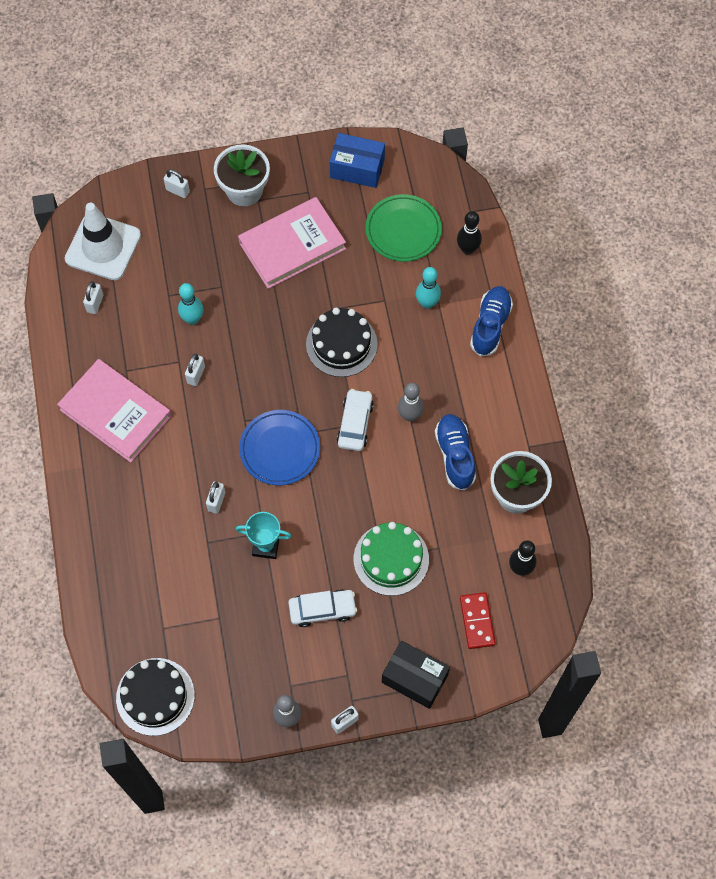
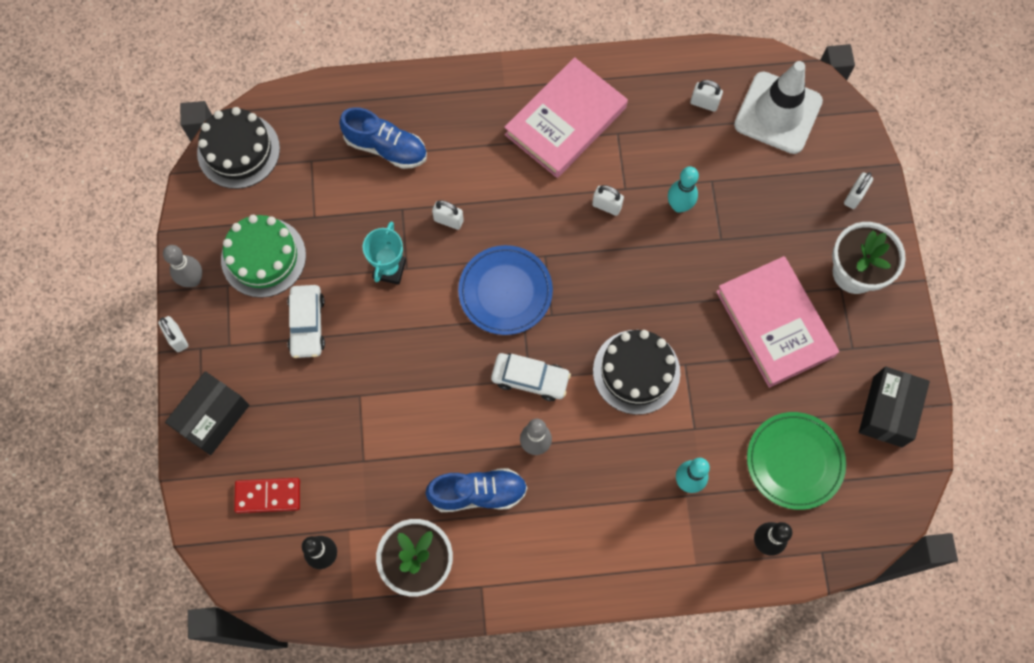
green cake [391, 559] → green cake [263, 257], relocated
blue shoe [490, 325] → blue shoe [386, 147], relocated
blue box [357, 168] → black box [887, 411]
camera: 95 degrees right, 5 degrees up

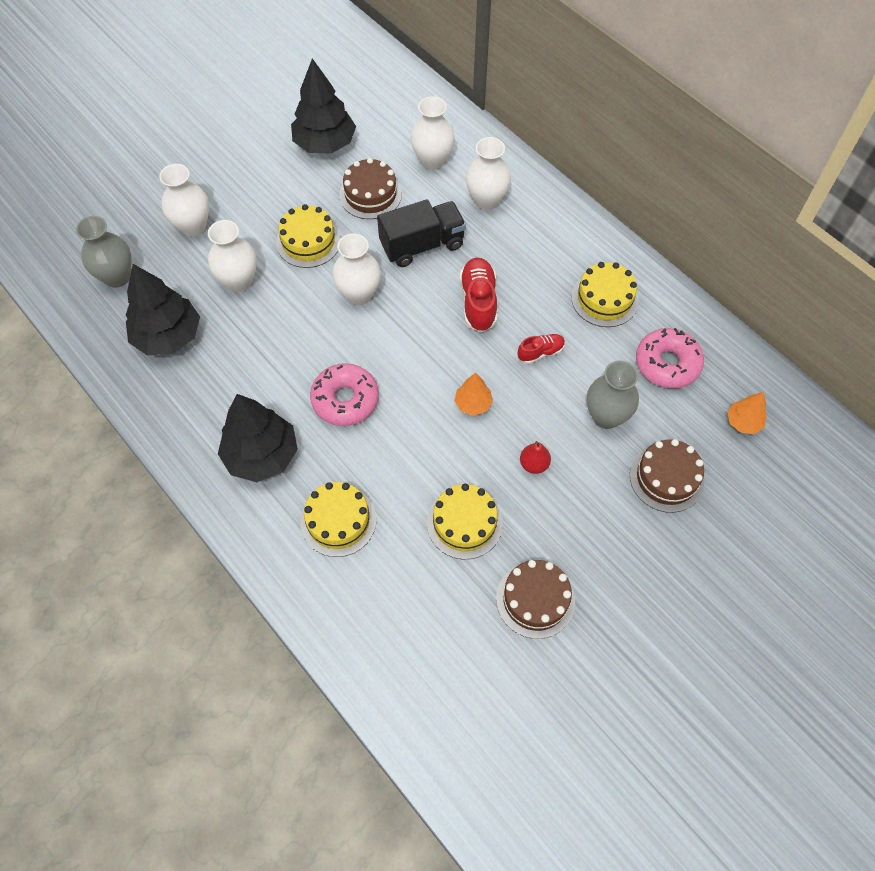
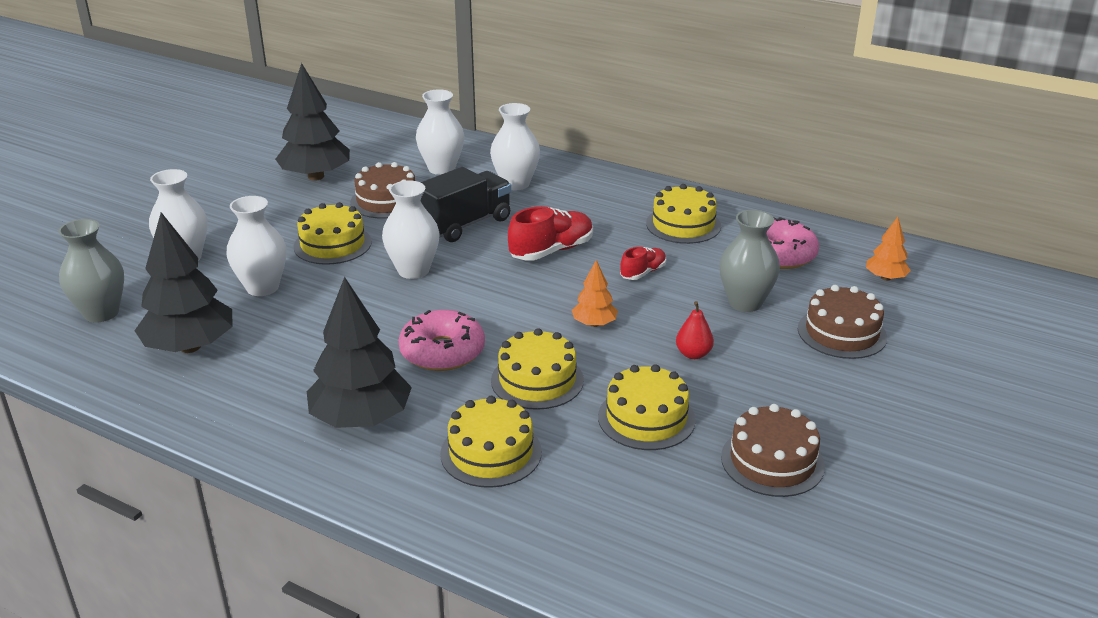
- → yellow cake [537, 380]
red shoe [478, 302] → red shoe [551, 251], 75 degrees clockwise
camera: 20 degrees left, 30 degrees down

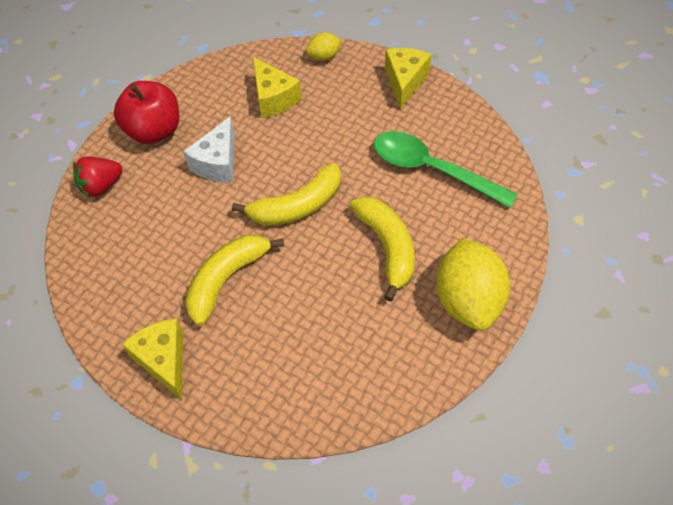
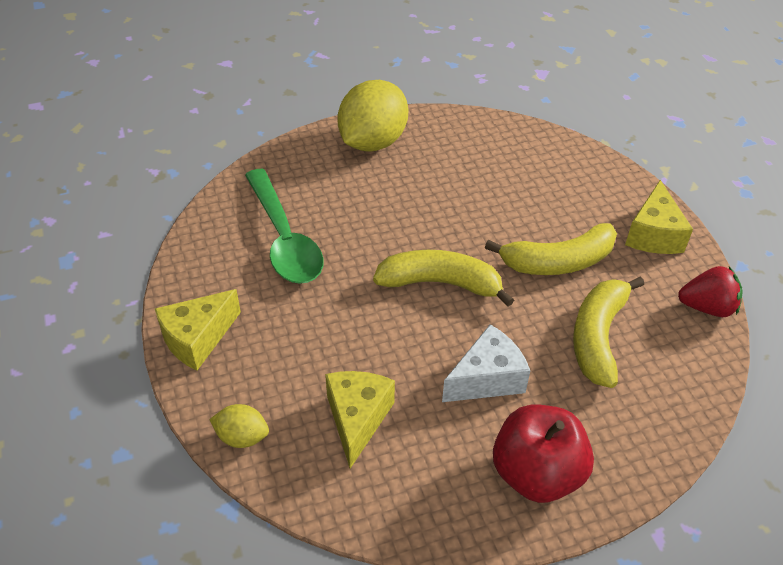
red strawberry [101, 186] → red strawberry [707, 307], relocated
yellow banana [387, 247] → yellow banana [598, 337], relocated
camera: 145 degrees left, 10 degrees down

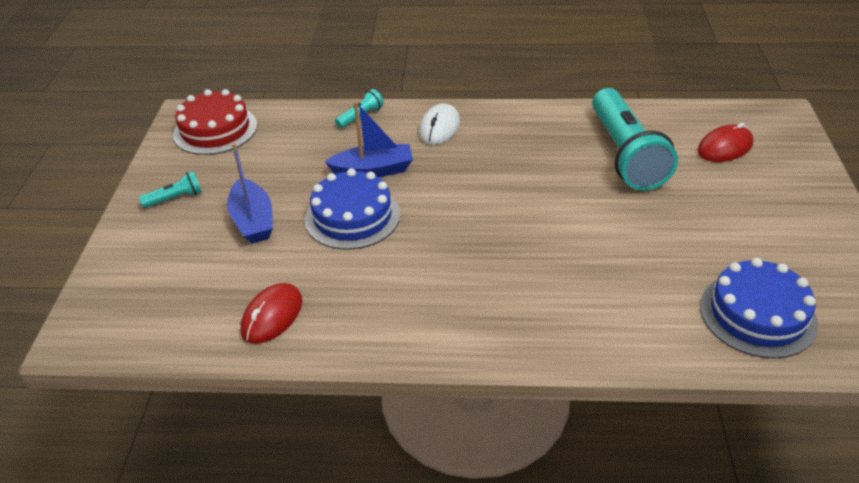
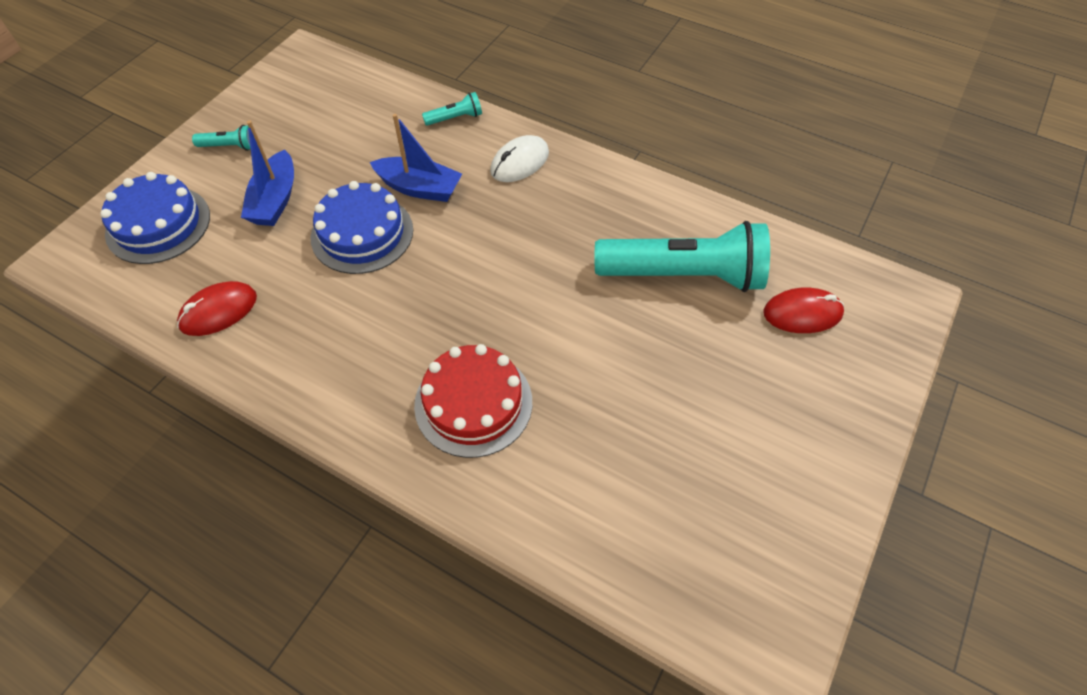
red cake [215, 130] → red cake [473, 403], relocated
blue cake [757, 314] → blue cake [158, 224], relocated
turquoise flashlight [625, 154] → turquoise flashlight [683, 275], 105 degrees counterclockwise
camera: 25 degrees right, 15 degrees up

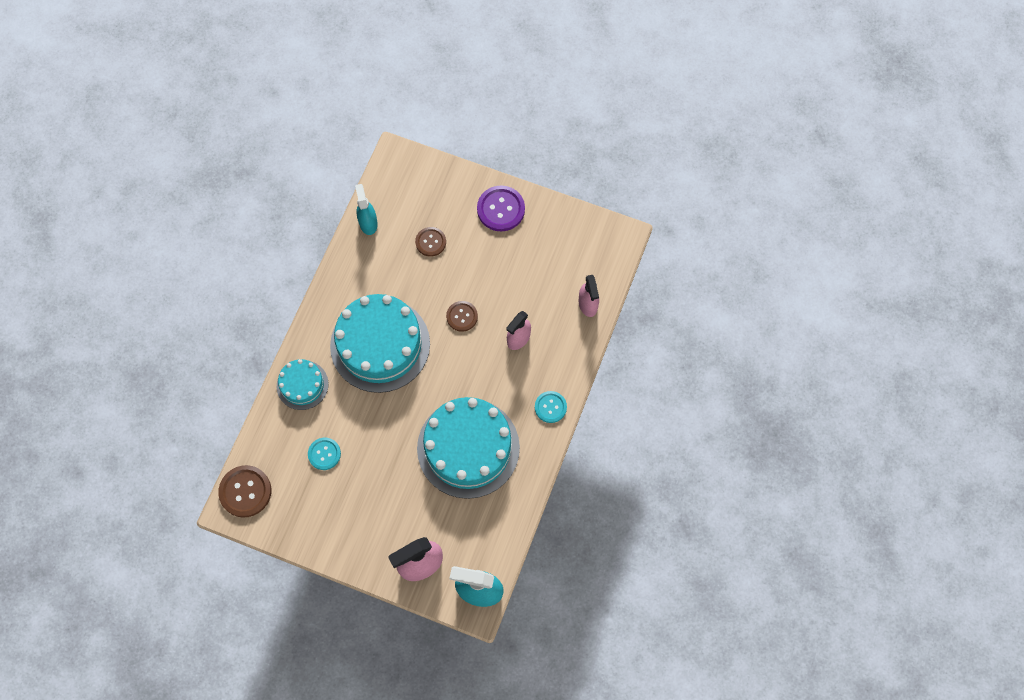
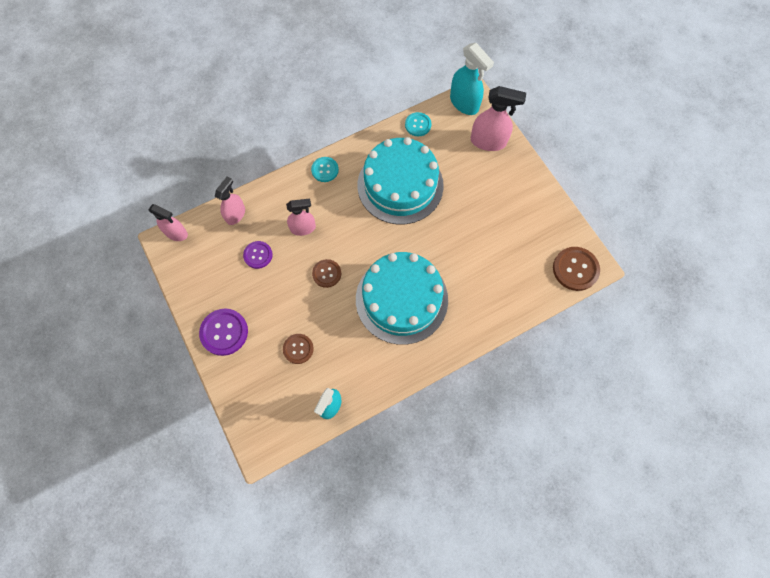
turquoise cake [302, 385] → -
- → pink spray bottle [176, 233]
- → purple button [258, 255]
turquoise button [324, 454] → turquoise button [418, 125], relocated
camera: 140 degrees left, 0 degrees up

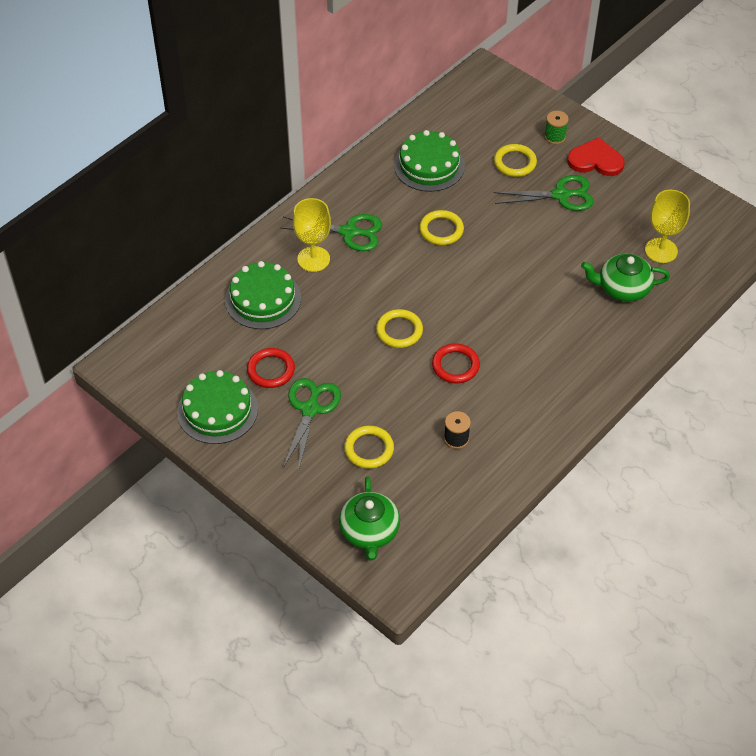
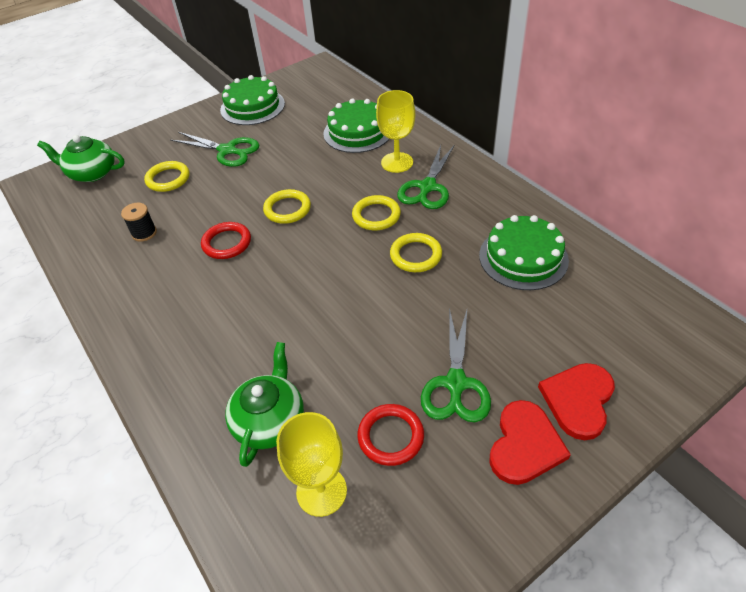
red ring [271, 370] → red ring [391, 436], relocated
yellow ring [515, 163] → yellow ring [376, 215], relocated
green spool [555, 137] → red heart [578, 400]
camera: 105 degrees right, 5 degrees down

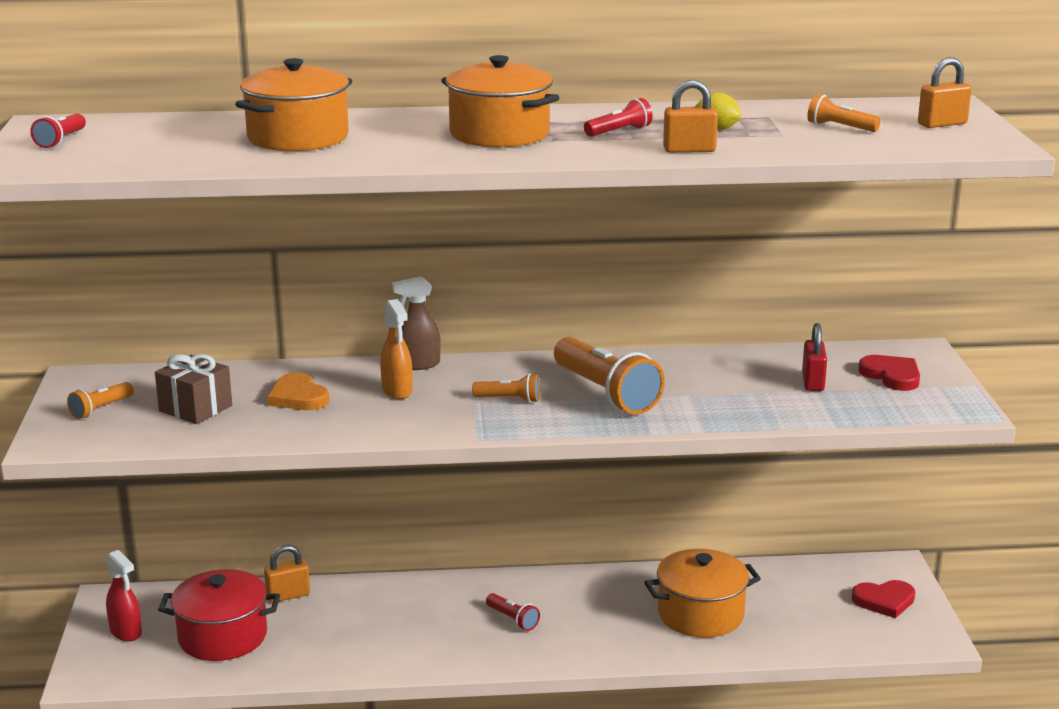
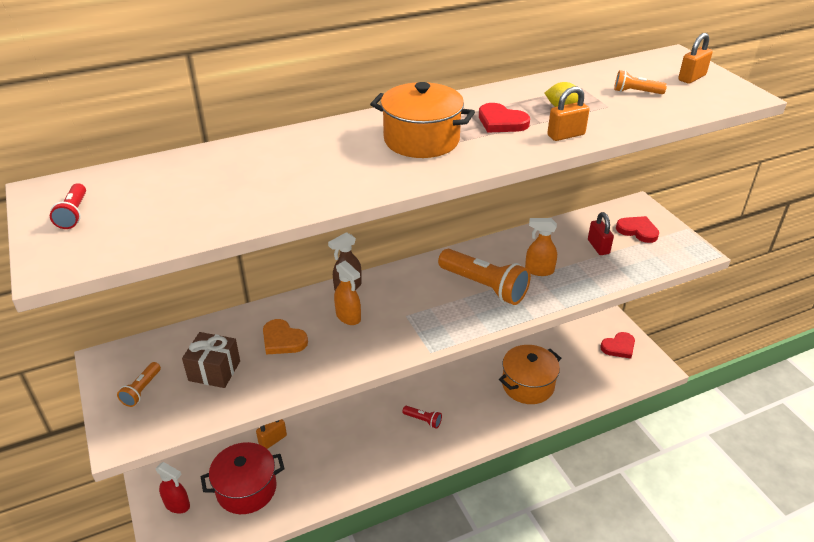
orange pot [298, 138] → -
orange flashlight [509, 399] → -
- → orange spray bottle [539, 270]
red flashlight [619, 132] → red heart [501, 122]
camera: 20 degrees left, 15 degrees up

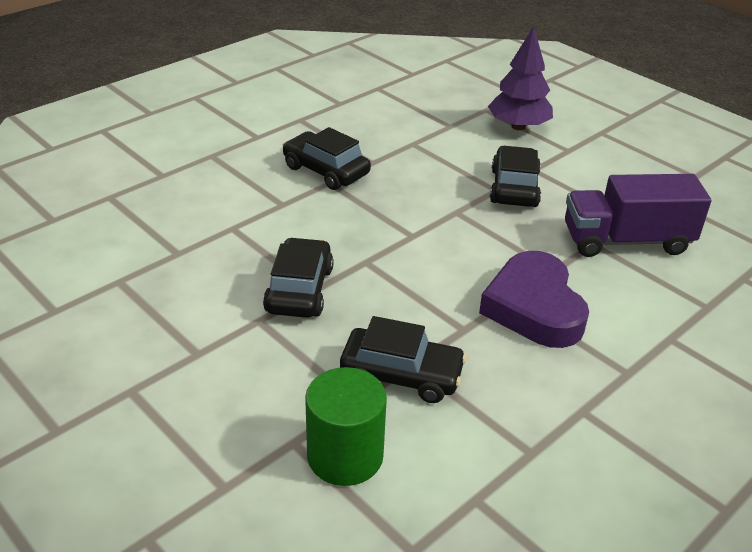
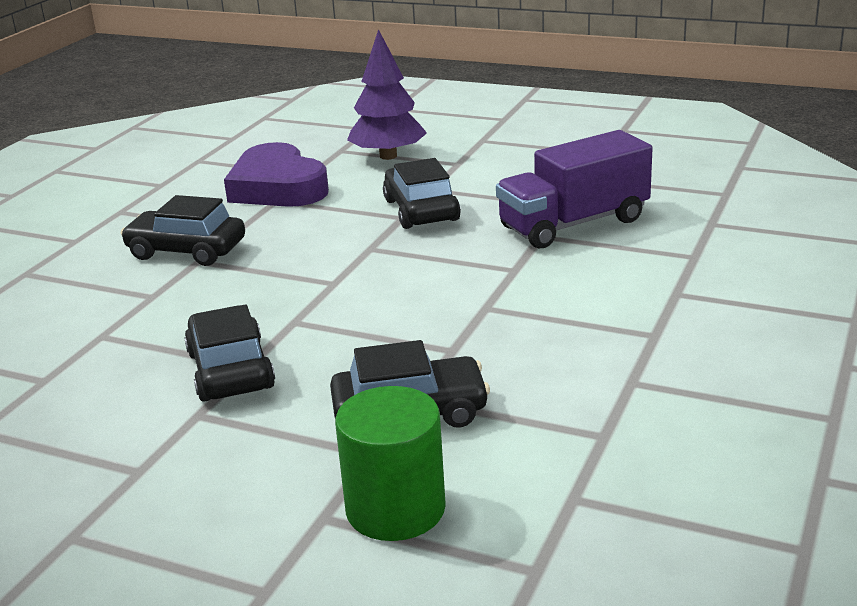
purple heart [534, 307] → purple heart [277, 187], relocated
camera: 20 degrees left, 10 degrees down

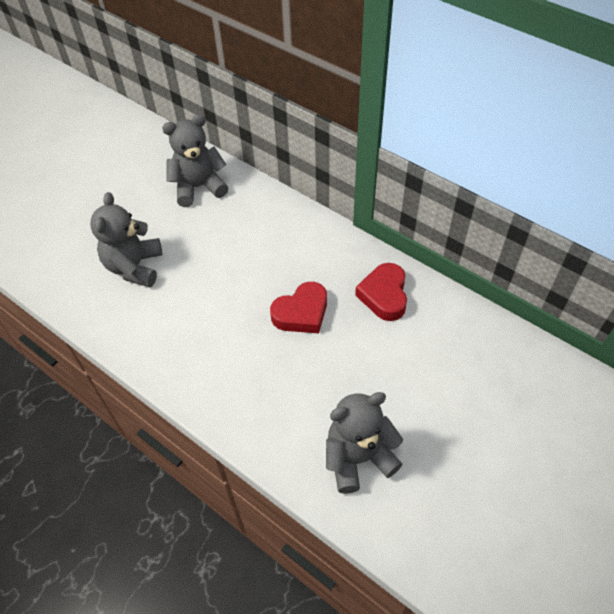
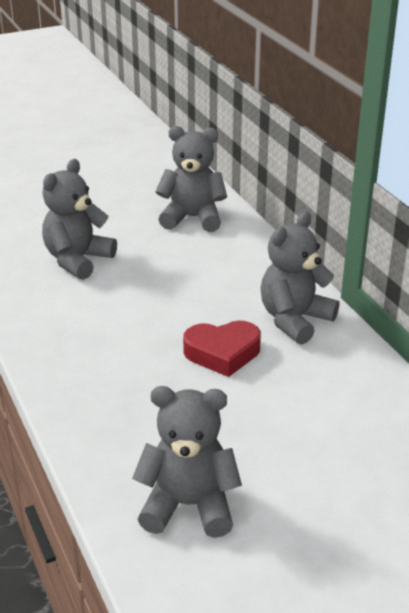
red heart [384, 295] → -
- → grey teddy bear [294, 320]
camera: 25 degrees right, 20 degrees down

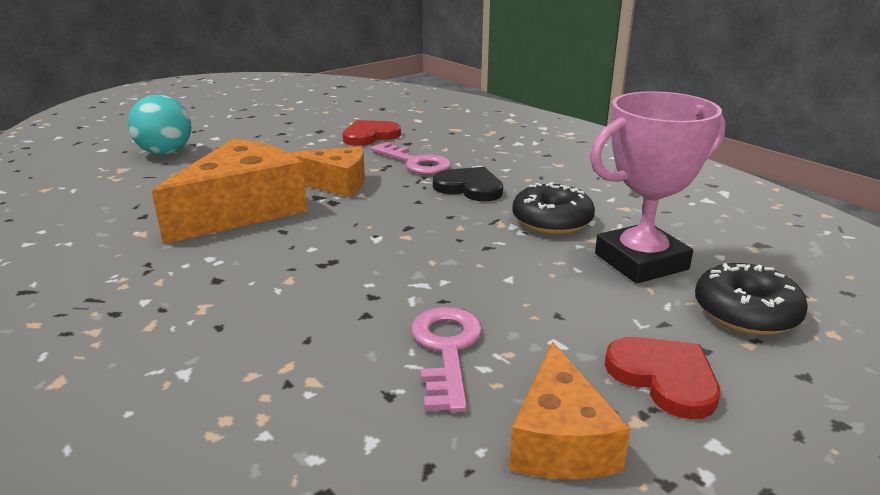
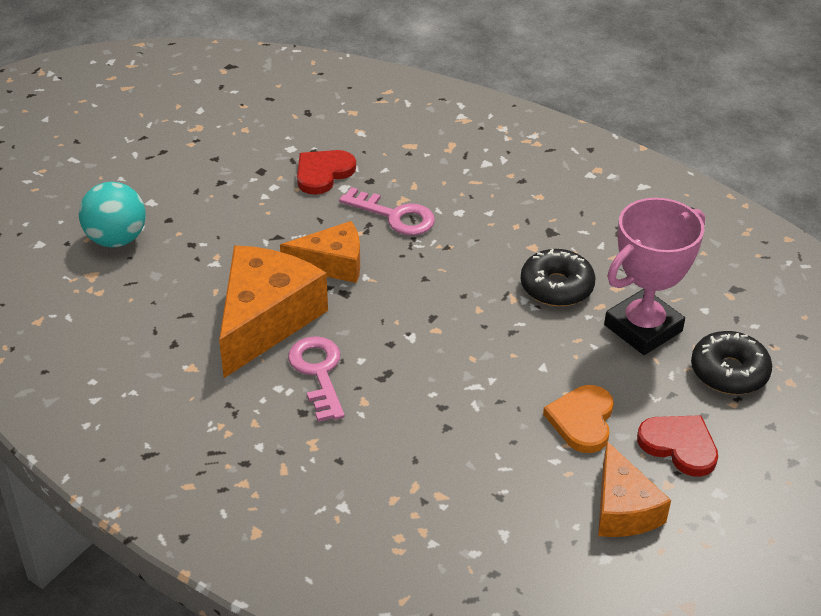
black heart [469, 187] → -
- → orange heart [582, 420]
pink key [446, 350] → pink key [318, 373], relocated
camera: 15 degrees left, 15 degrees up

